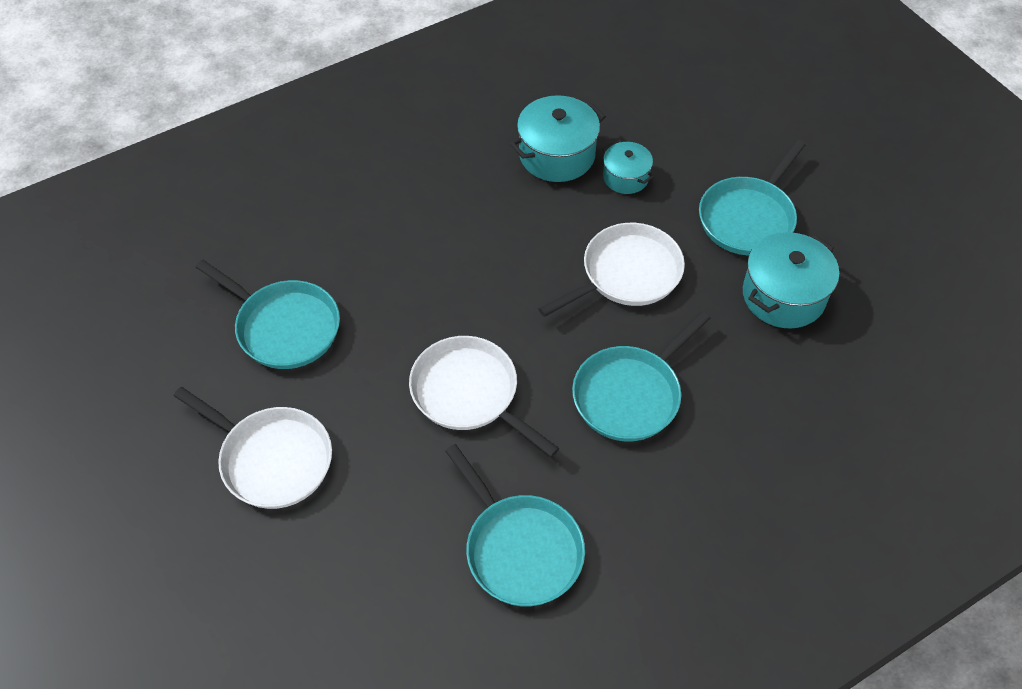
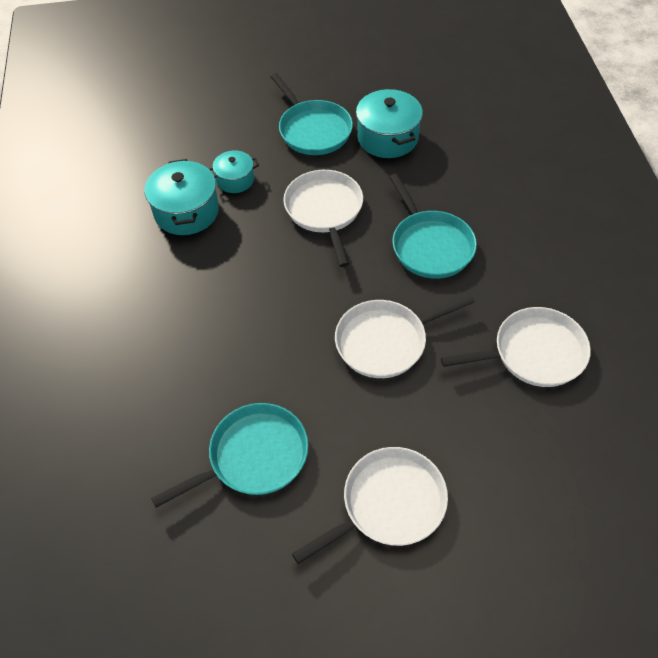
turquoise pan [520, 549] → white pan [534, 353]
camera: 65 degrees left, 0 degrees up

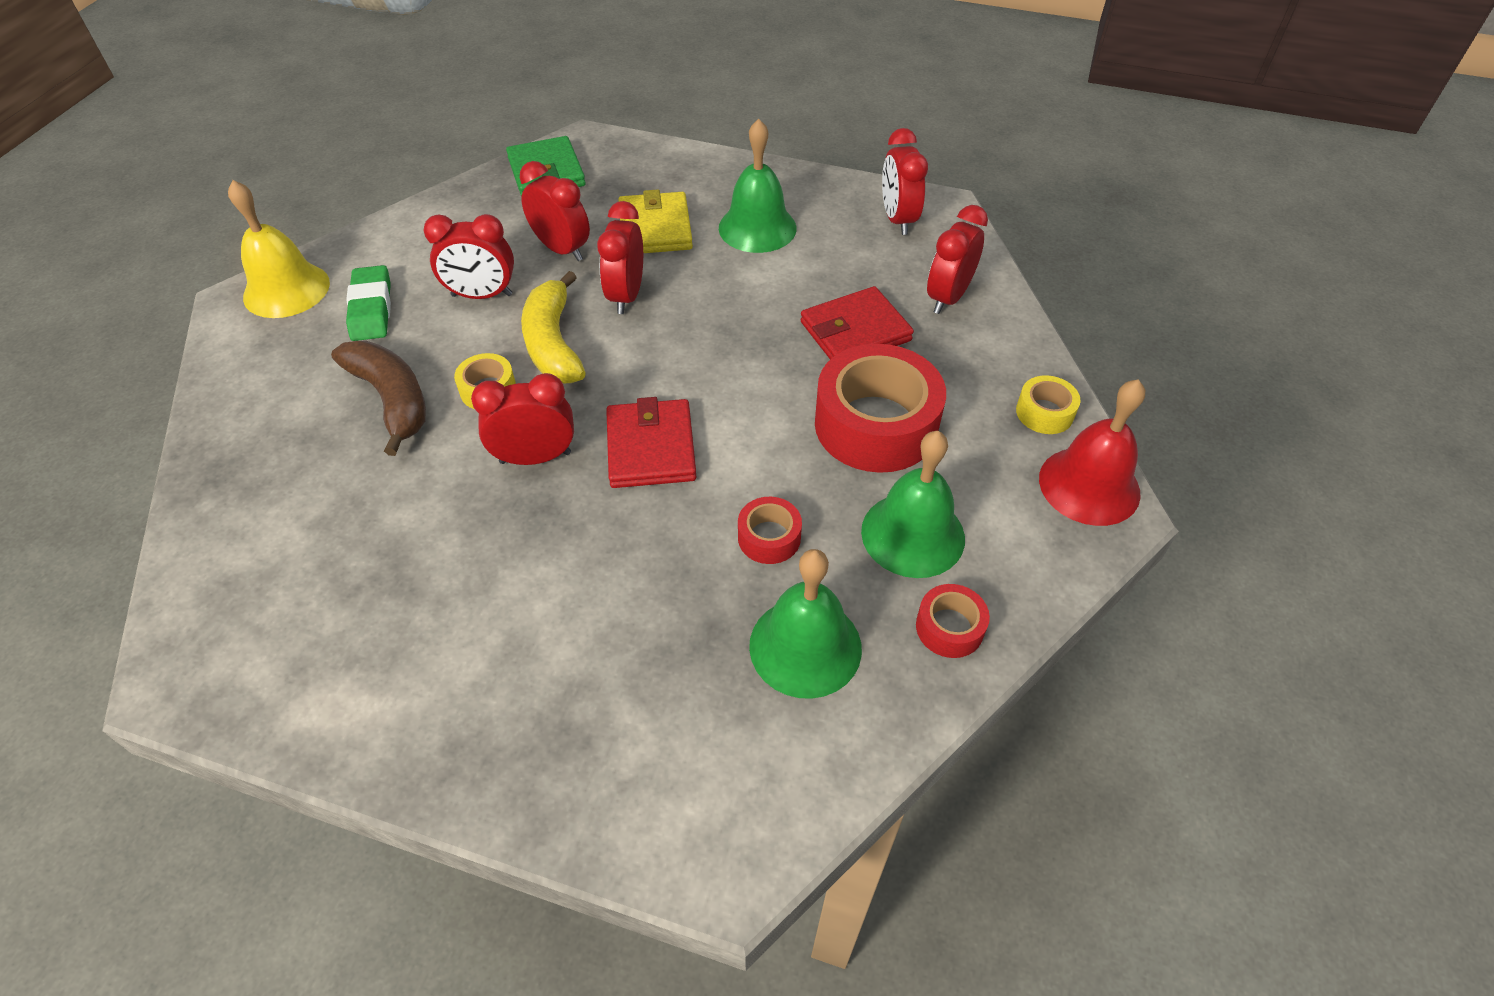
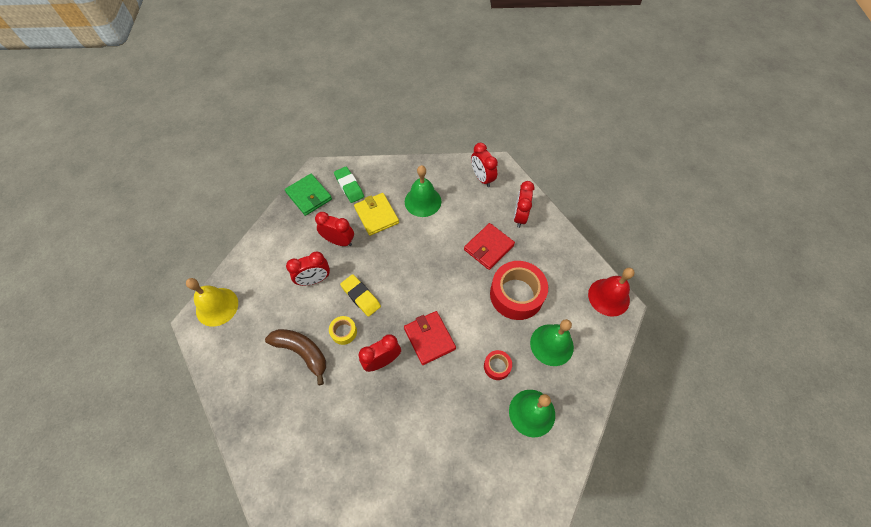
red clock [626, 296] → -
red tape [949, 627] → -
yellow tape [1044, 413] → -
green eraser [371, 309] → green eraser [349, 186], relocated
yellow banana [553, 343] → yellow eraser [361, 296]
camera: 20 degrees left, 10 degrees up

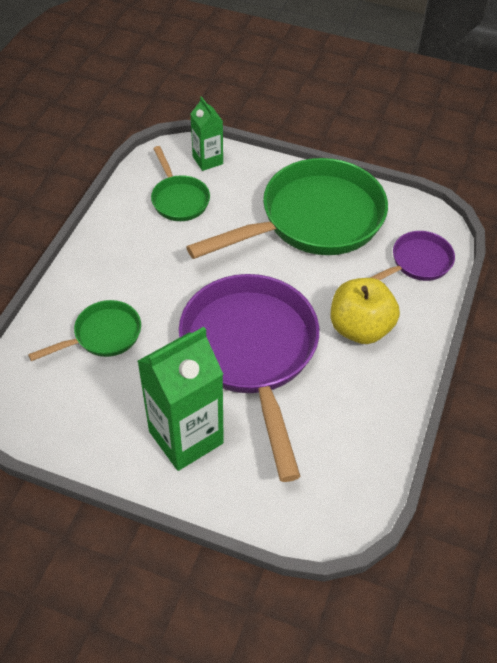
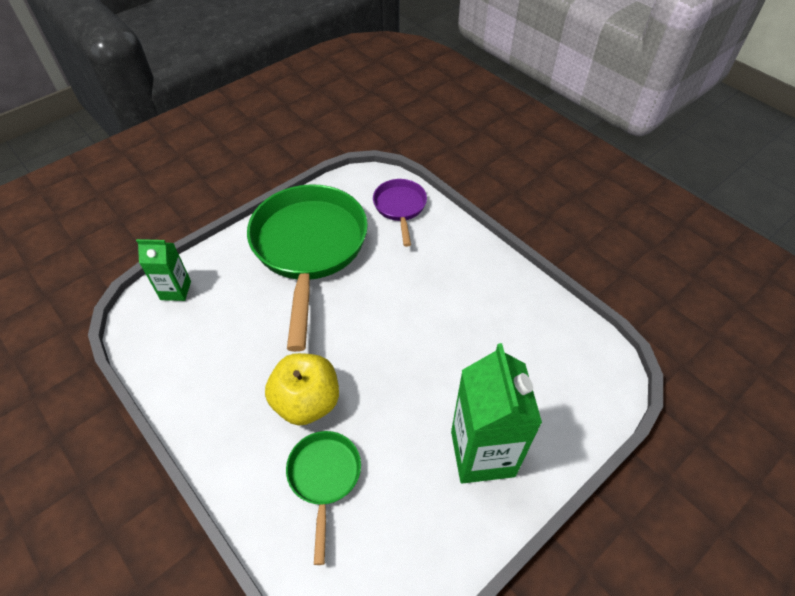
green pan [179, 199] → -
purple pan [251, 353] → -
yellow apple [360, 328] → yellow apple [307, 402], relocated
camera: 60 degrees left, 0 degrees up

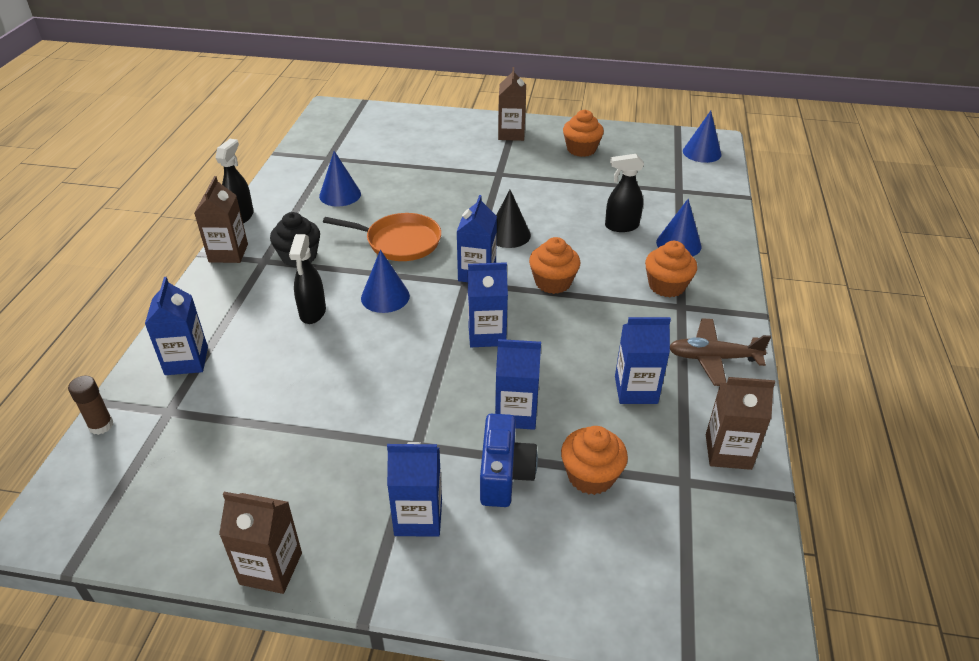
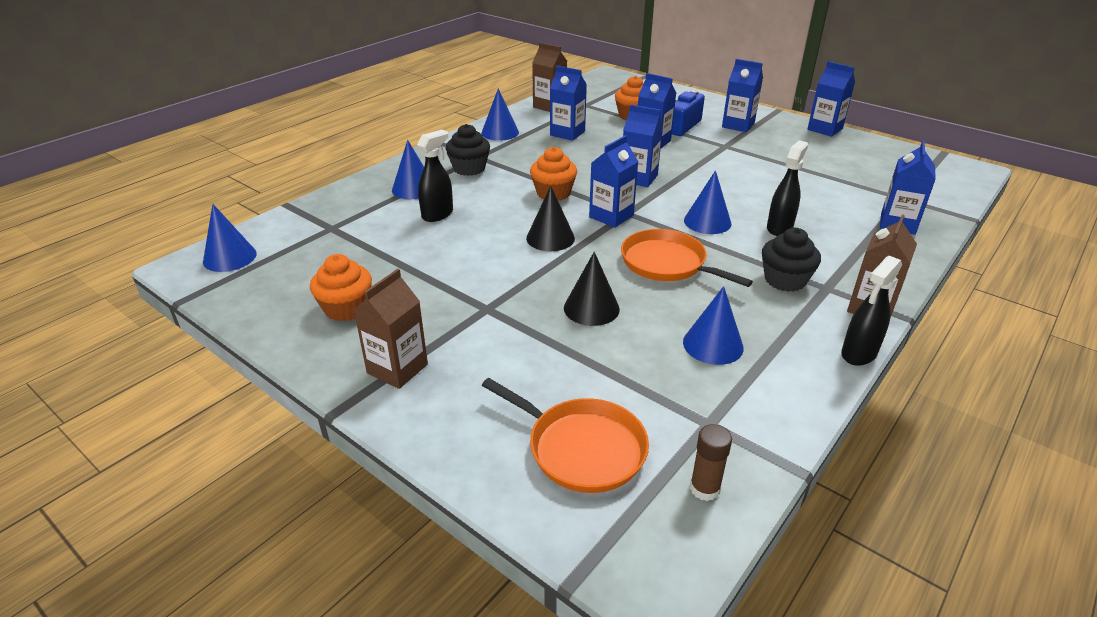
- → orange pan [582, 448]
- → black cone [591, 308]
brown glue stick [101, 425] → brown glue stick [704, 488], relocated
brown plane [713, 358] → blue cone [500, 132]
brown carton [271, 568] → blue carton [825, 129]
orange cupcake [666, 286] → black cupcake [469, 168]
black spray bottle [621, 226] → black spray bottle [438, 214], 75 degrees counterclockwise
camera: 150 degrees left, 5 degrees down

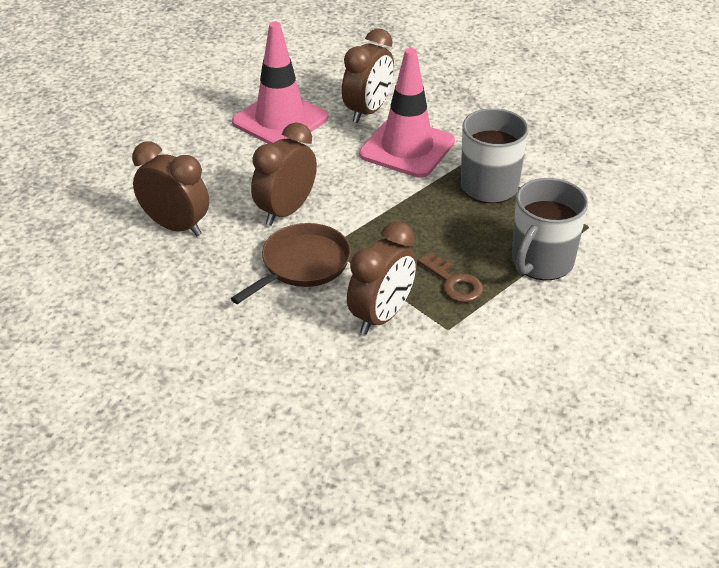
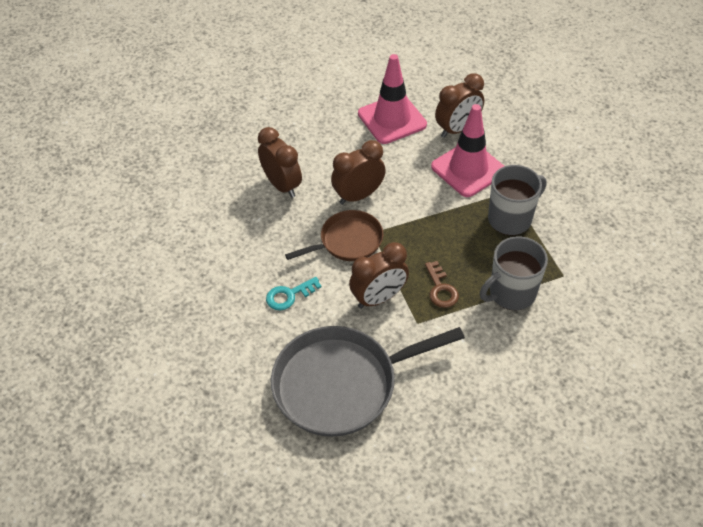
- → turquoise key [289, 295]
- → grey pan [341, 384]
camera: 25 degrees right, 10 degrees up

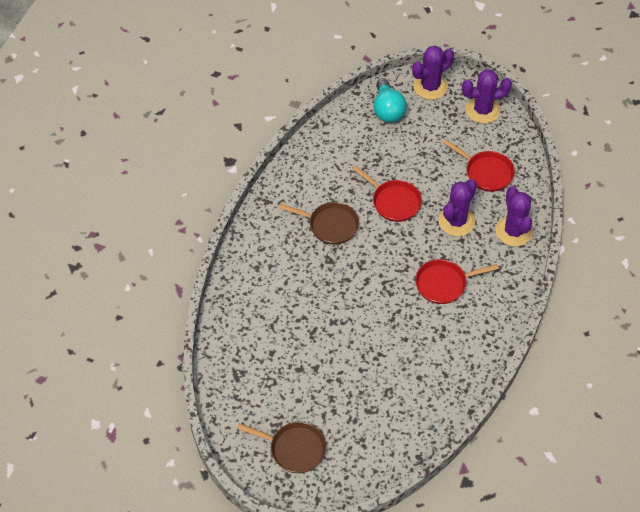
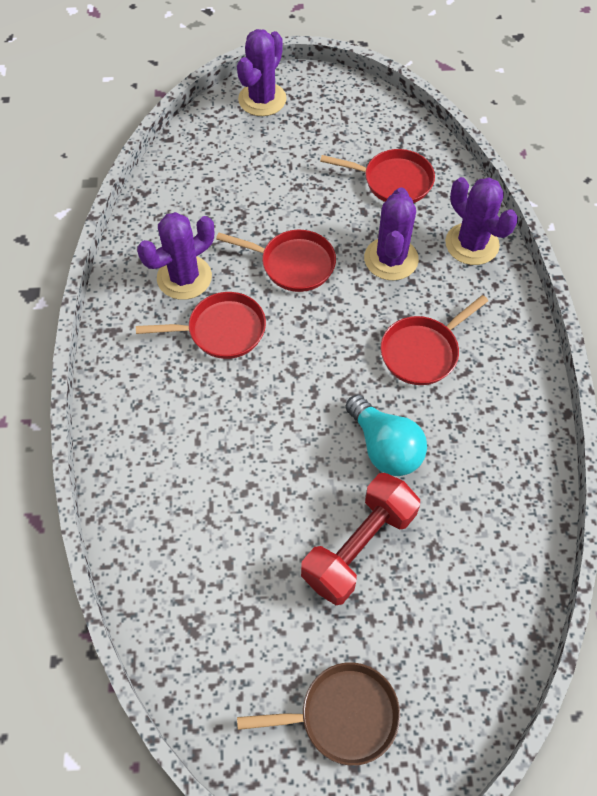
- → red dumbbell [359, 547]
turquoise light bulb [387, 110] → turquoise light bulb [385, 447], relocated
purple cactus [482, 110] → purple cactus [184, 277], relocated
brown pan [330, 225] → red pan [221, 330]
camera: 25 degrees left, 5 degrees up

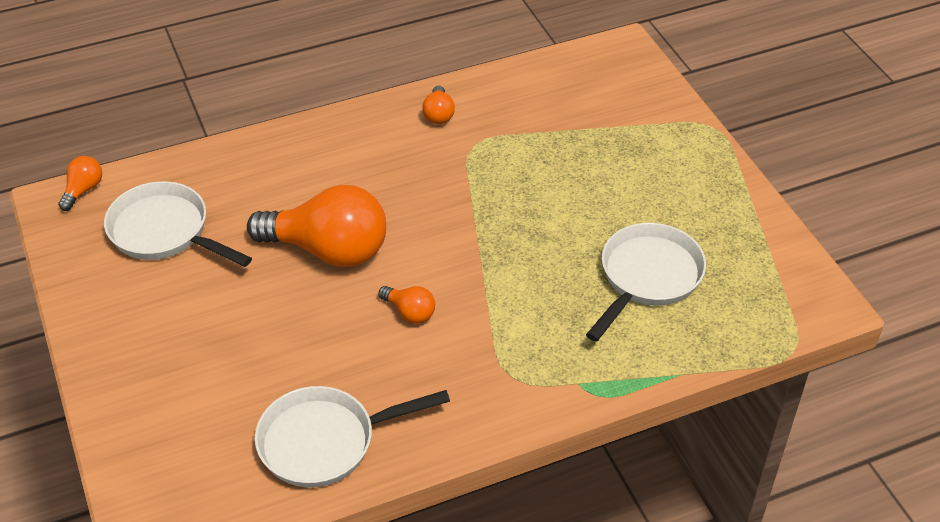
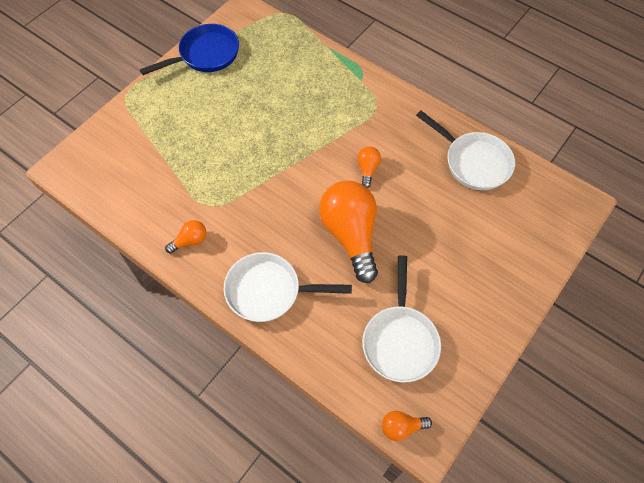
- → blue pan [205, 55]
white pan [647, 277] → white pan [268, 291], relocated
camera: 120 degrees left, 15 degrees up

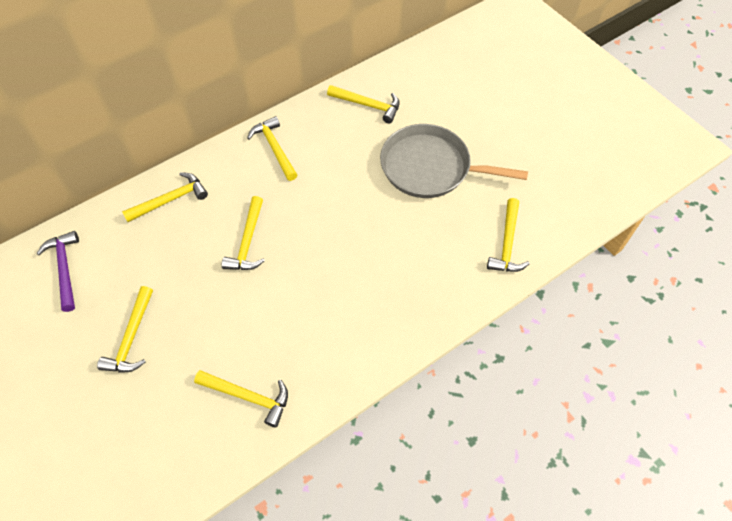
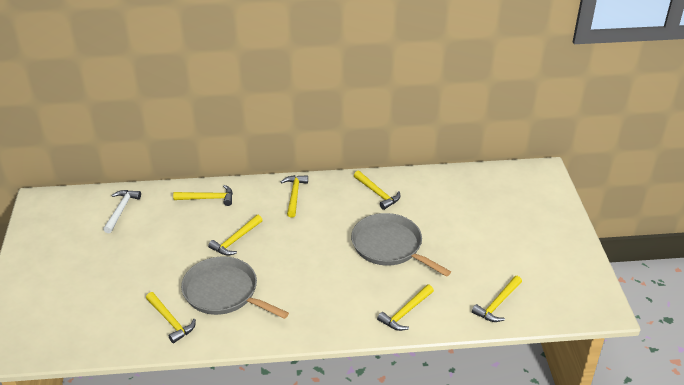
- → grey pan [224, 292]
yellow hammer [131, 338] → yellow hammer [497, 304], relocated
purple hammer [65, 268] → white hammer [121, 210]
camera: 30 degrees right, 20 degrees down

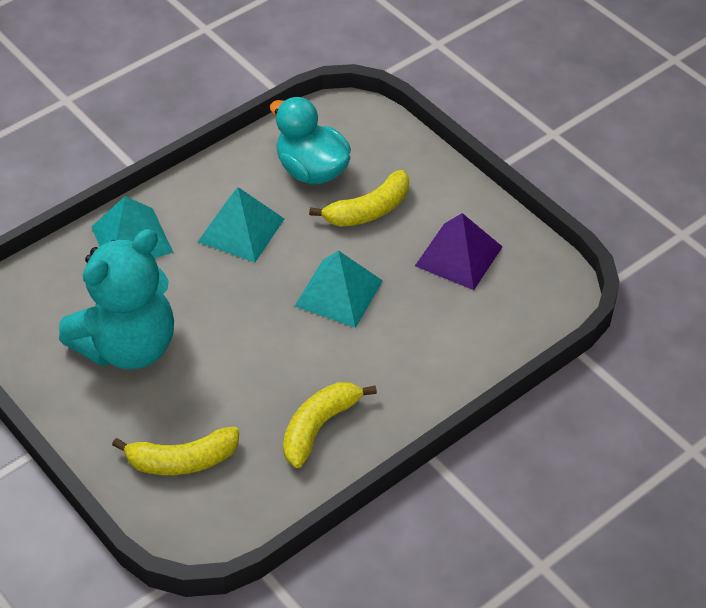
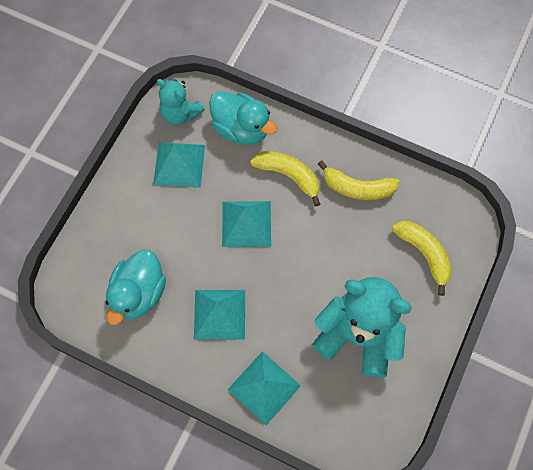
- → turquoise teddy bear [180, 113]
- → turquoise duck [241, 129]
yellow banana [368, 210] → yellow banana [289, 176], relocated
purple pyramid [458, 256] → turquoise pyramid [179, 164]
camera: 115 degrees left, 20 degrees up

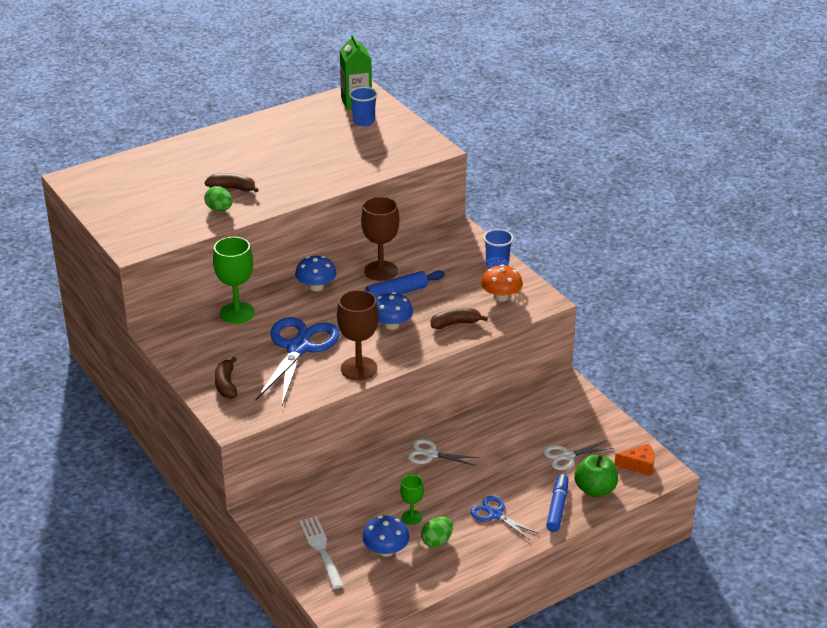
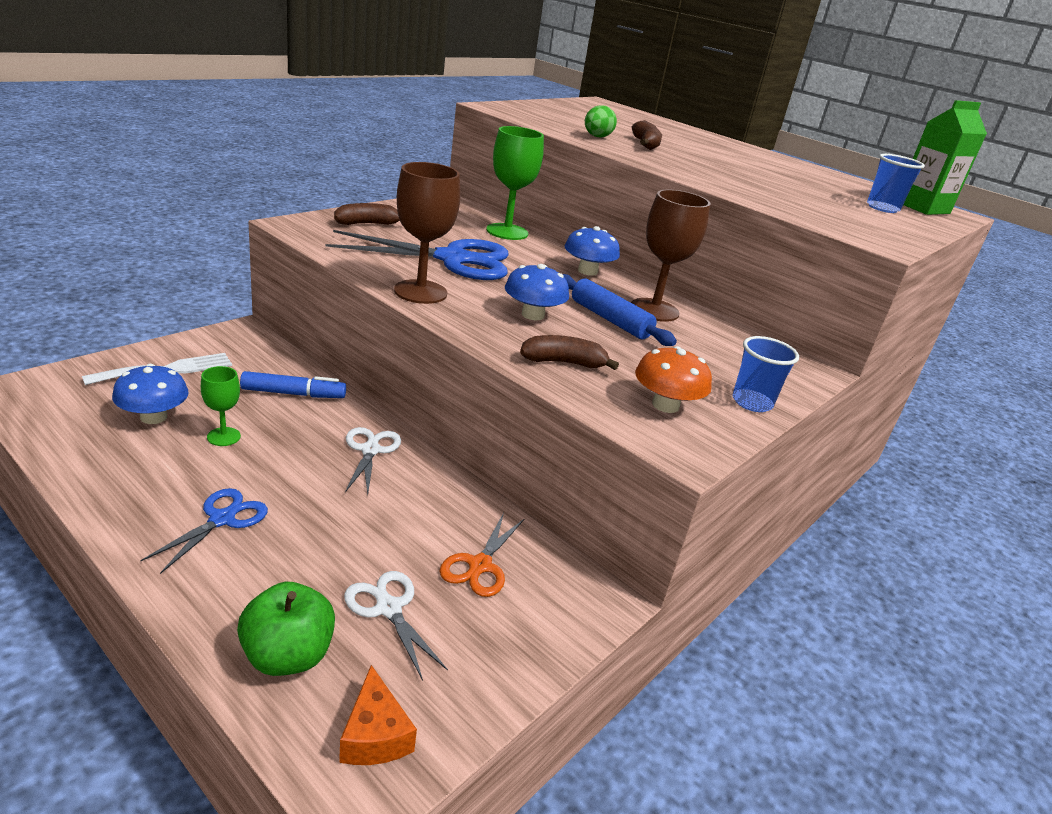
green egg [437, 541] → -
- → orange scissors [480, 566]
blue marker [557, 507] → blue marker [293, 394], relocated
brown banana [455, 323] → brown banana [563, 362], 60 degrees counterclockwise
camera: 70 degrees right, 5 degrees down

